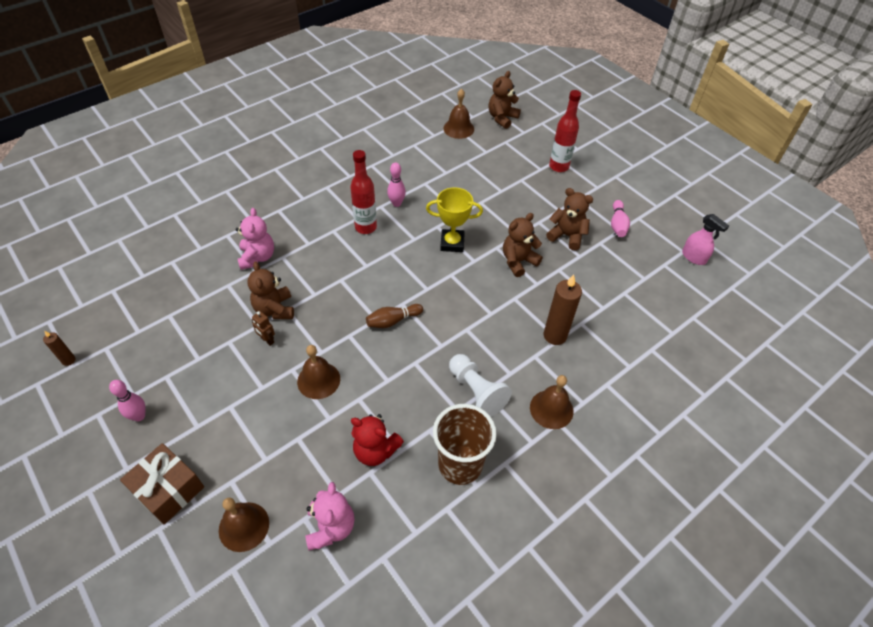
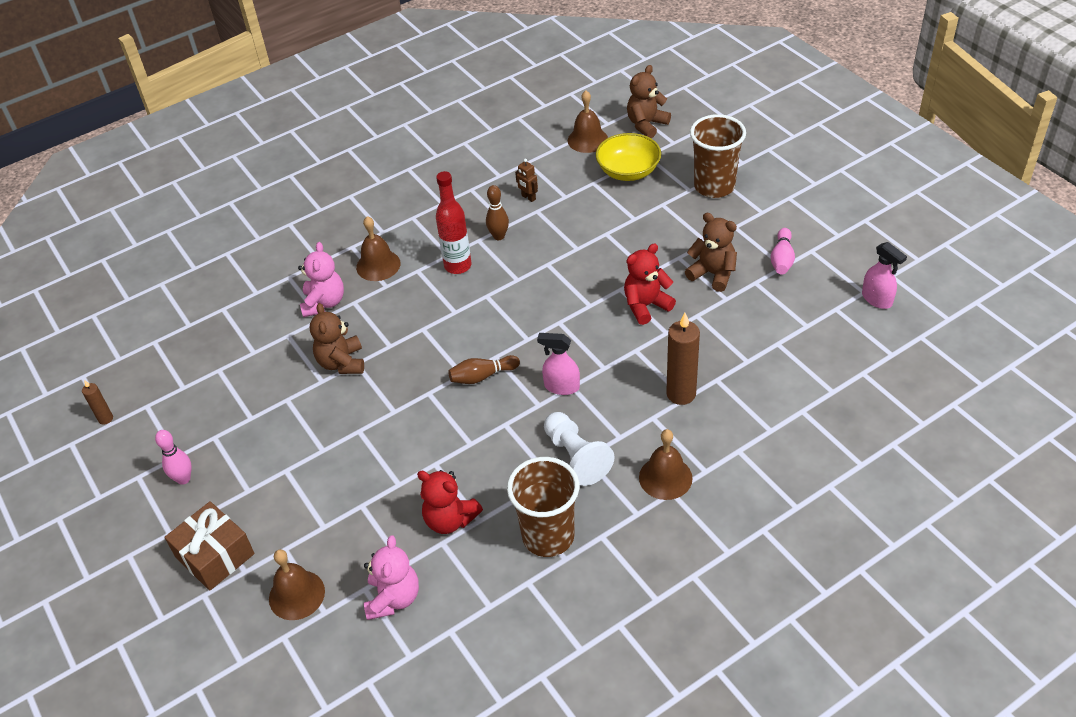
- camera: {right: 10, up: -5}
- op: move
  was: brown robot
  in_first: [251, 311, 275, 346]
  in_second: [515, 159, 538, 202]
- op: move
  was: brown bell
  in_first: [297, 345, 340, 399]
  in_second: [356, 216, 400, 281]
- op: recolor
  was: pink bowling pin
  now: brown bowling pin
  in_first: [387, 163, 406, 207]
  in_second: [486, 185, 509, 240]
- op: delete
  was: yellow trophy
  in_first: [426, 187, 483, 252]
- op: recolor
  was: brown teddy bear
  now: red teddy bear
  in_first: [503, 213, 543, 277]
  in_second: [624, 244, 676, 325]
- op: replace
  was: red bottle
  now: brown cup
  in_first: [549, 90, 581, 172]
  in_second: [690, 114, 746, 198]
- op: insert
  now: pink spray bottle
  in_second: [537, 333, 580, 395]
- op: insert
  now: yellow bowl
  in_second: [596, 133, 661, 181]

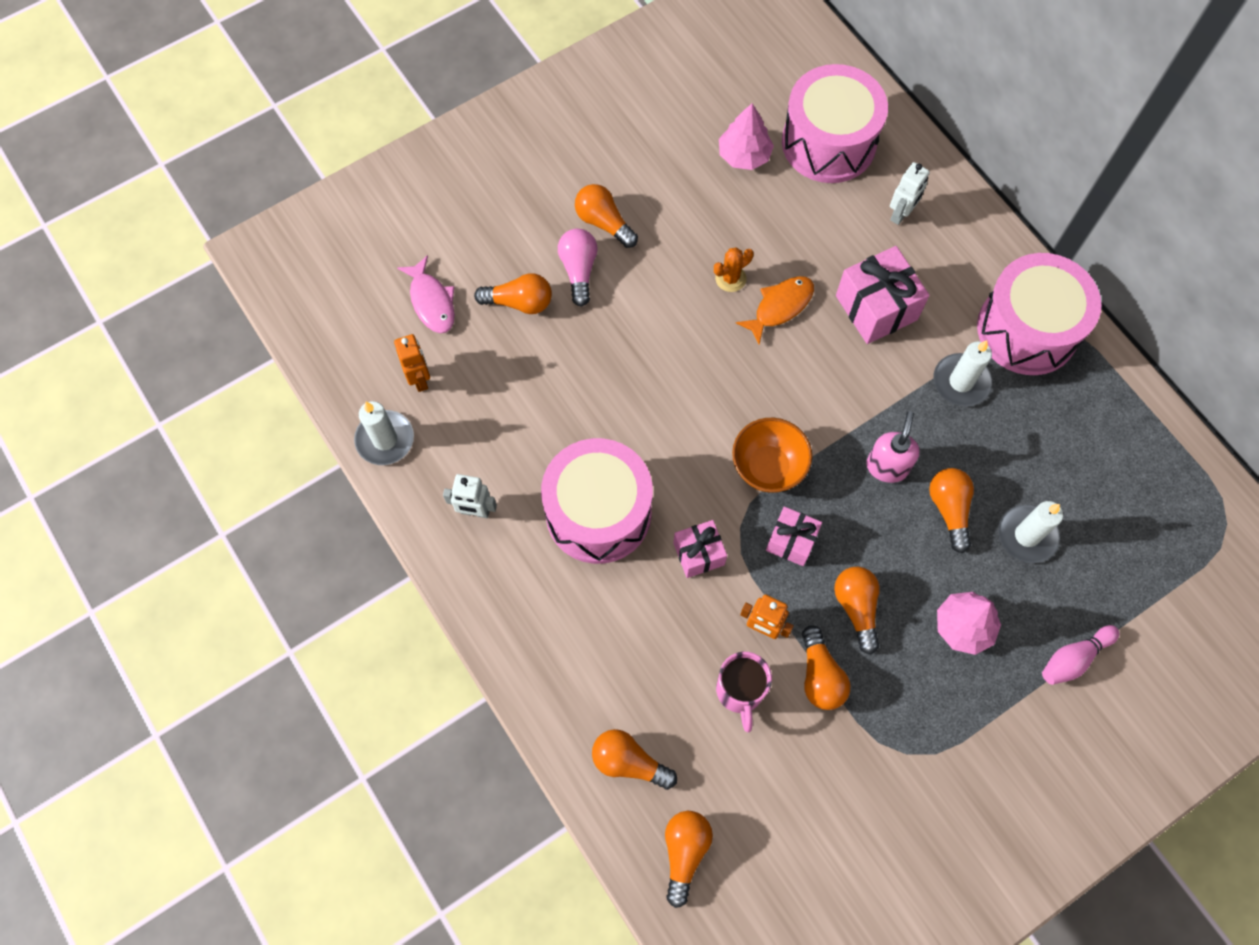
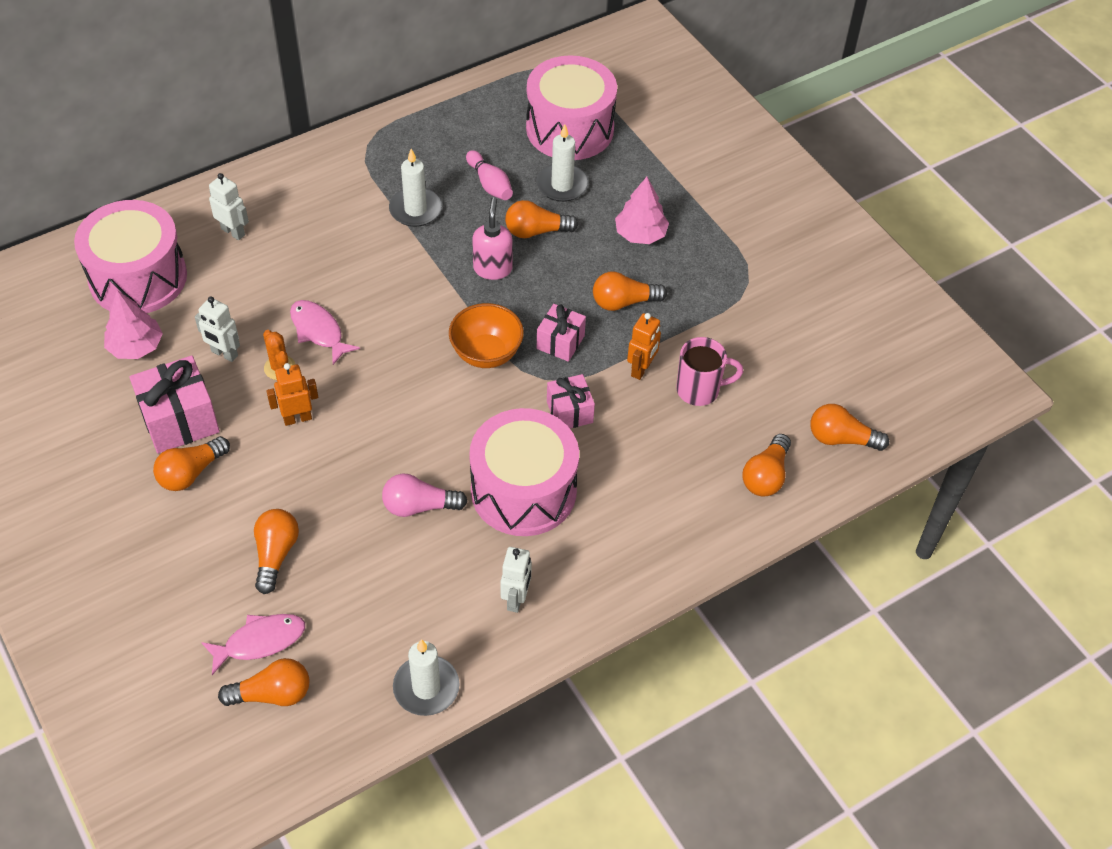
- camera: {right: -90, up: -15}
- op: move
  was: orange robot
  in_first: [394, 334, 430, 392]
  in_second: [266, 363, 318, 426]
- op: move
  was: pink light bulb
  in_first: [558, 228, 598, 307]
  in_second: [382, 474, 468, 517]
- op: recolor
  was: orange fish
  now: pink fish
  in_first: [736, 276, 814, 344]
  in_second: [290, 300, 360, 365]
- op: move
  was: orange light bulb
  in_first: [802, 625, 850, 710]
  in_second: [218, 658, 310, 706]
- op: move
  was: pink gift
  in_first: [836, 246, 930, 344]
  in_second: [129, 356, 220, 453]
- op: rotate
  was: pink soap dispenser
  in_first: [866, 411, 920, 483]
  in_second: [472, 197, 513, 280]
  clockwise: 75
- op: move
  was: pink drum
  in_first: [977, 253, 1101, 375]
  in_second: [526, 55, 617, 160]
- op: move
  was: pink bowling pin
  in_first: [1042, 625, 1119, 685]
  in_second: [466, 150, 513, 200]
- op: insert
  now: white robot
  in_second: [195, 296, 240, 362]

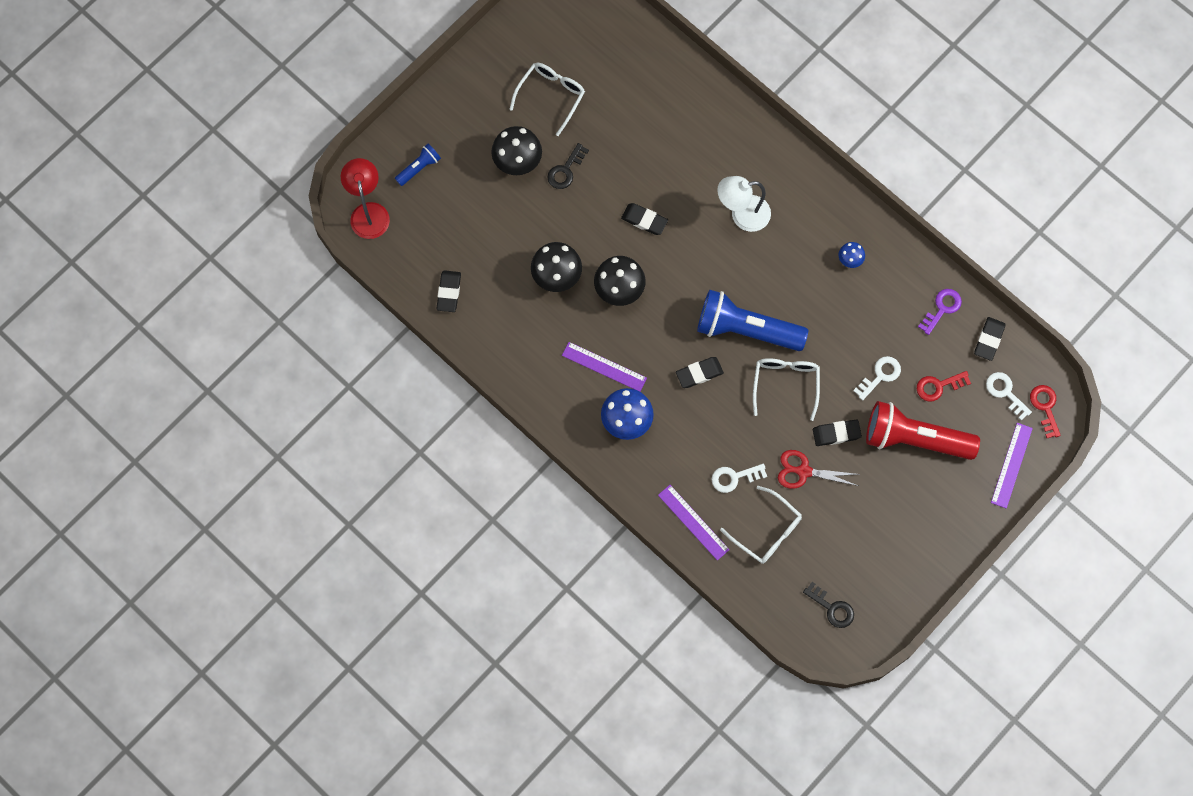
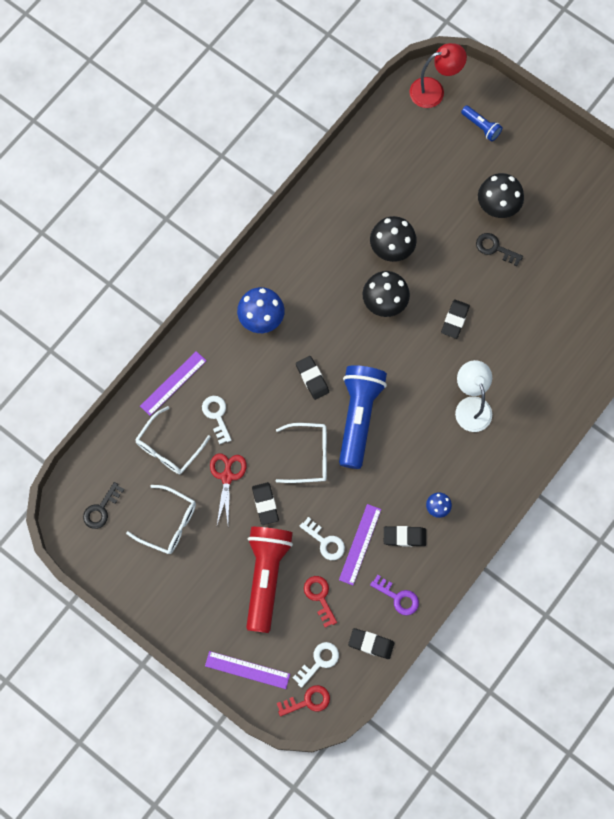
- camera: {right: 85, up: 0}
- op: move
  was: black eraser
  in_first: [436, 270, 461, 312]
  in_second: [384, 526, 426, 547]
- op: move
  was: white glasses
  in_first: [509, 63, 585, 136]
  in_second: [126, 485, 196, 554]
- op: move
  was: purple ruler
  in_first: [562, 342, 647, 392]
  in_second: [339, 504, 381, 585]

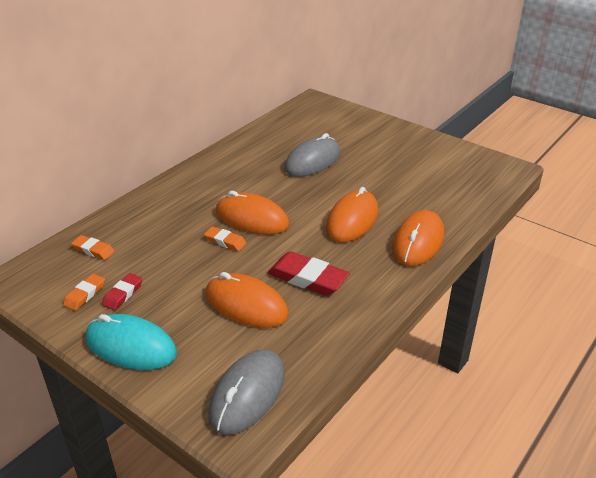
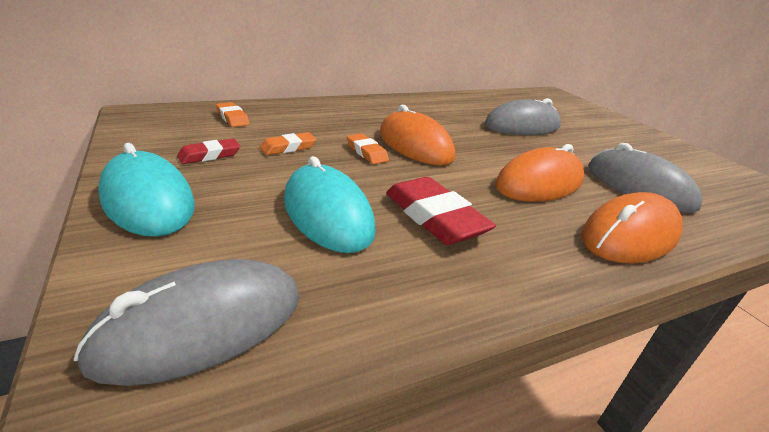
- camera: {right: 25, up: -5}
- op: move
  was: orange eraser
  in_first: [63, 274, 105, 311]
  in_second: [260, 132, 316, 155]
- op: recolor
  was: orange mouse
  now: turquoise mouse
  in_first: [206, 272, 289, 328]
  in_second: [284, 156, 376, 253]
- op: insert
  now: grey mouse
  in_second: [588, 143, 703, 213]

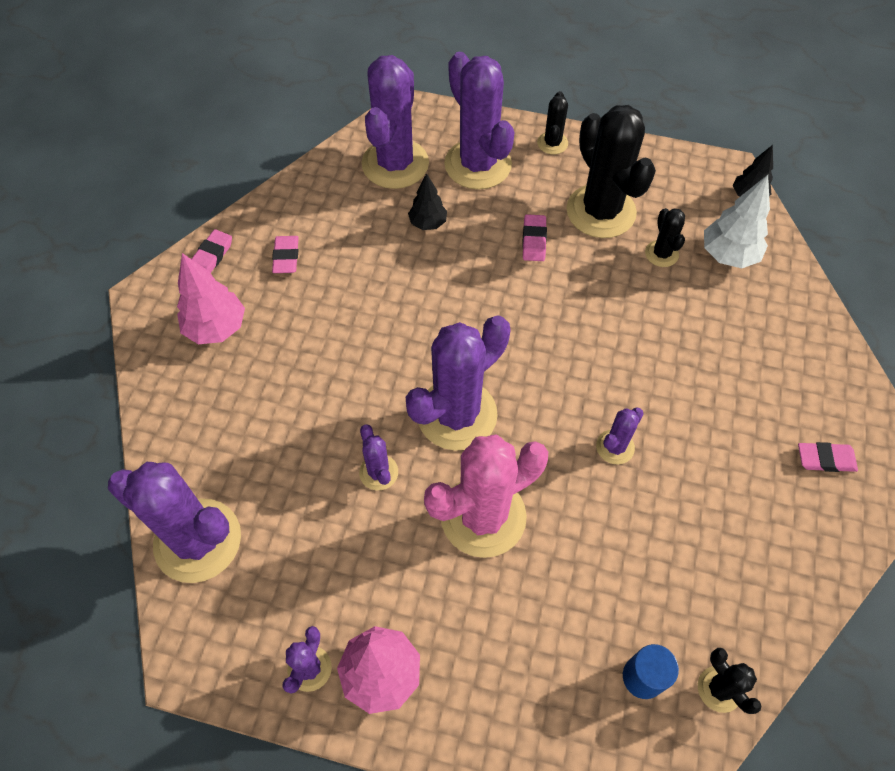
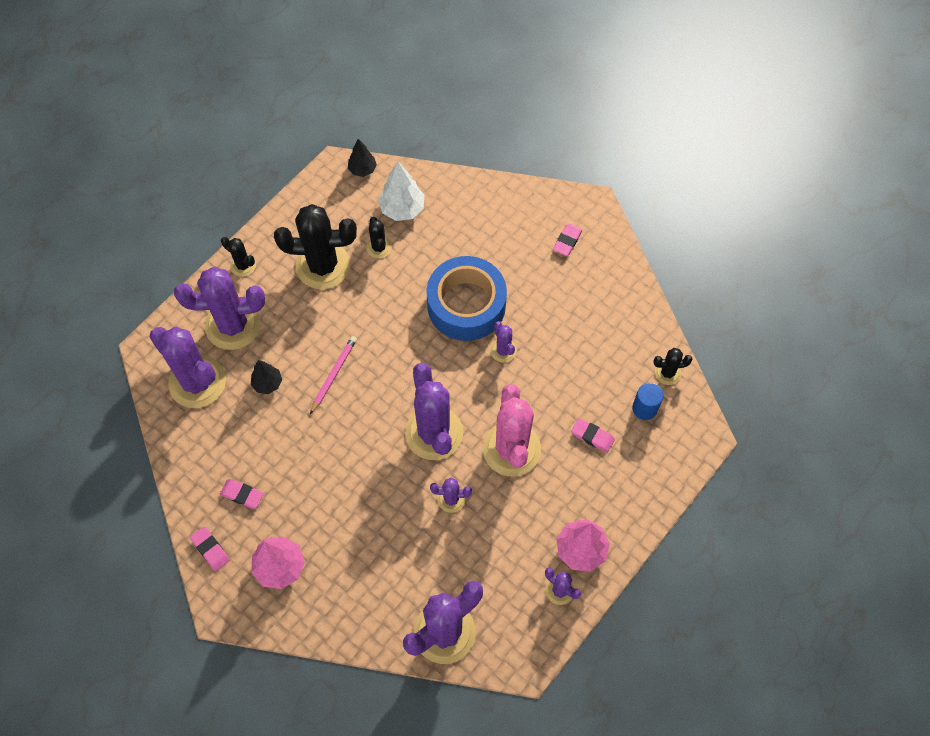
- camera: {right: -65, up: 5}
- op: move
  was: pink eraser
  in_first: [522, 214, 547, 261]
  in_second: [571, 418, 615, 453]
- op: rotate
  was: black cactus
  in_first: [645, 208, 685, 267]
  in_second: [366, 217, 392, 259]
  clockwise: 60
- op: insert
  now: pink pencil
  in_second: [310, 336, 357, 414]
- op: insert
  now: blue tape
  in_second: [426, 256, 507, 341]

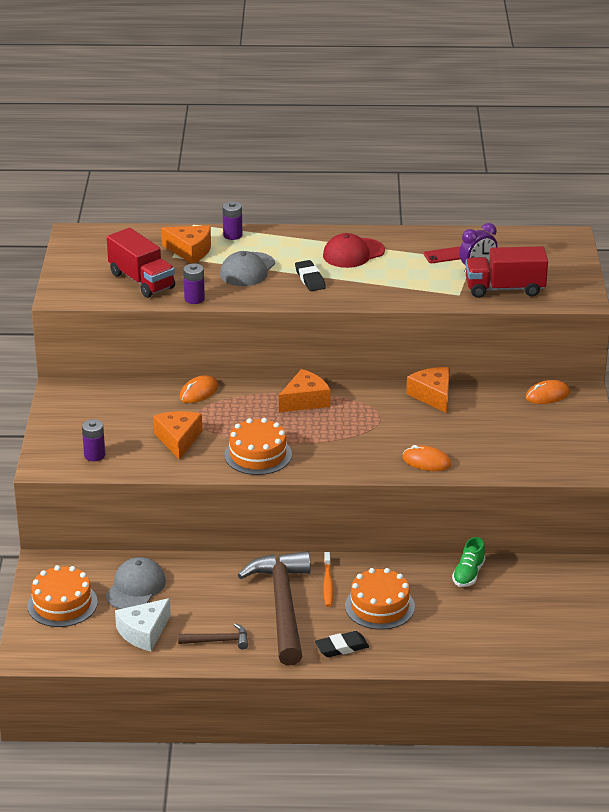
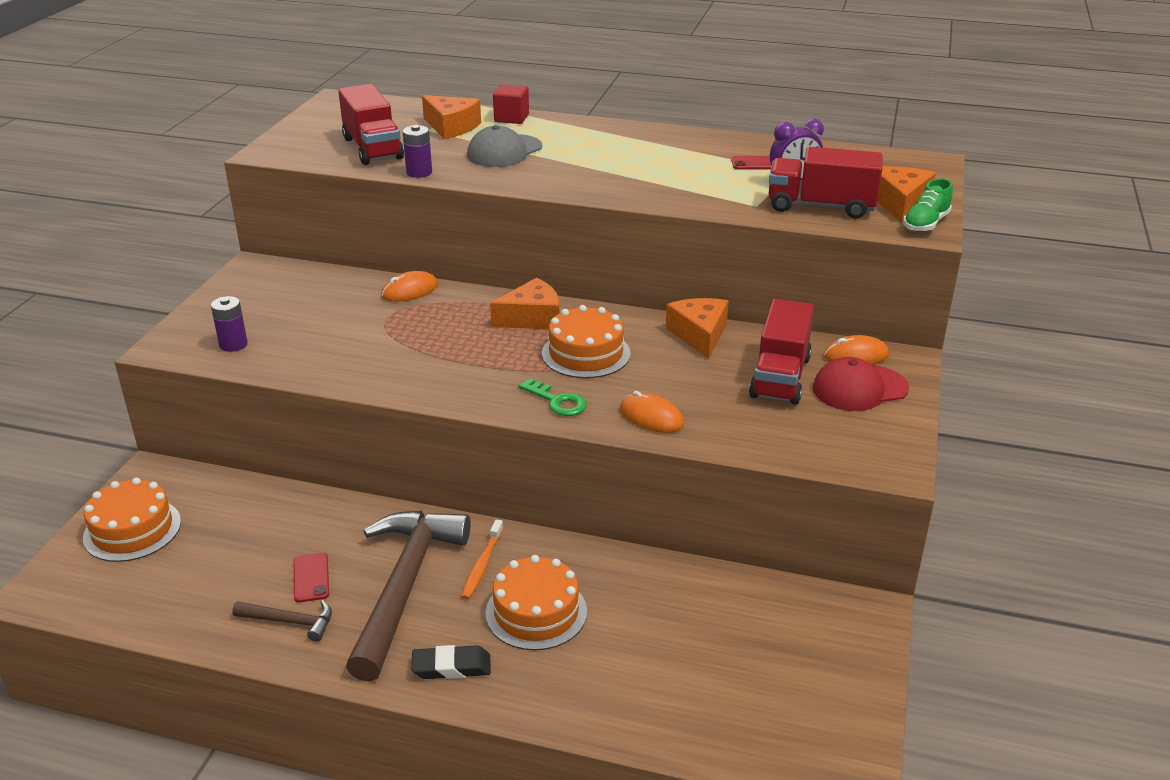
- camera: {right: 15, up: 0}
- op: delete
  was: grey cap
  in_first: [105, 557, 166, 609]
- op: delete
  was: white cheese
  in_first: [115, 598, 171, 651]
- op: move
  was: orange cheese
  in_first: [153, 411, 202, 460]
  in_second: [877, 167, 936, 222]
- op: replace
  was: purple battery
  now: red cube
  in_first: [222, 201, 243, 240]
  in_second: [493, 84, 529, 124]
- op: move
  was: orange cake
  in_first: [224, 418, 292, 475]
  in_second: [542, 305, 631, 378]
- op: delete
  was: black eraser
  in_first: [295, 260, 326, 291]
- op: move
  was: red cap
  in_first: [323, 233, 385, 268]
  in_second: [813, 357, 909, 411]
- op: move
  was: green shoe
  in_first: [452, 537, 485, 587]
  in_second: [903, 178, 953, 232]
- op: insert
  now: red phone
  in_second: [294, 553, 329, 603]
- op: insert
  now: green key
  in_second: [519, 378, 587, 416]
- op: insert
  now: red truck
  in_second: [749, 299, 814, 405]

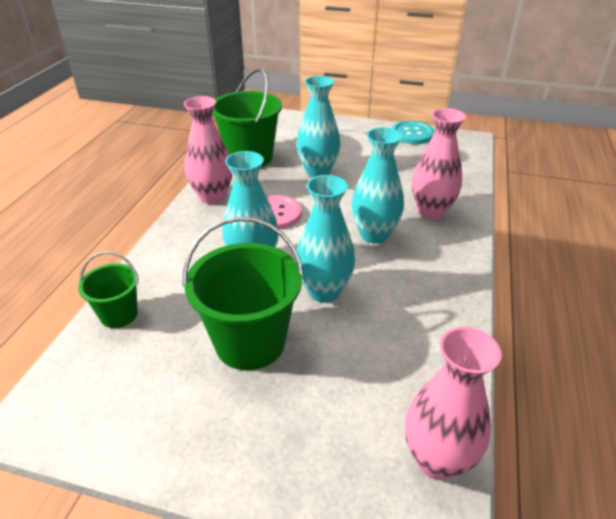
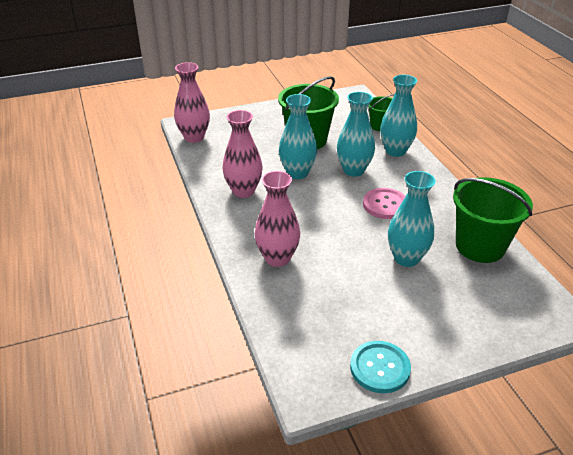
- camera: {right: 145, up: 0}
- op: move
  was: pink vase
  in_first: [184, 96, 232, 204]
  in_second: [222, 110, 263, 198]
- op: move
  was: turquoise vase
  in_first: [351, 127, 404, 244]
  in_second: [380, 75, 417, 157]

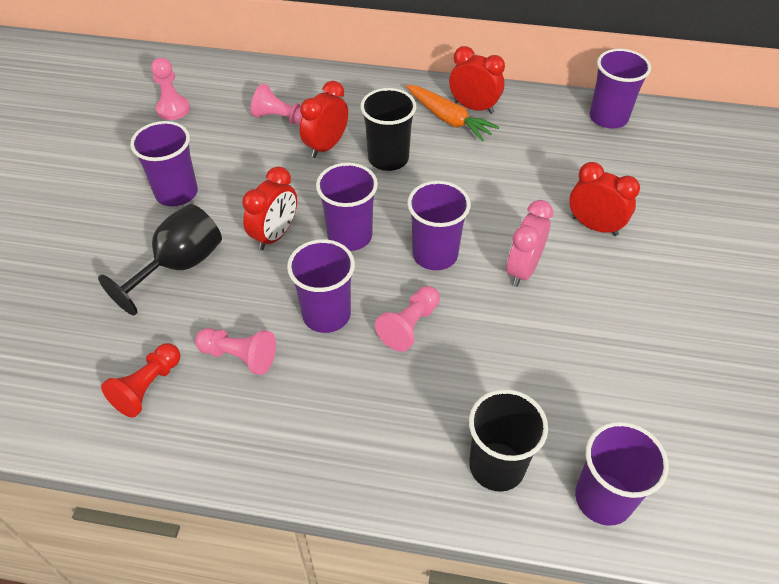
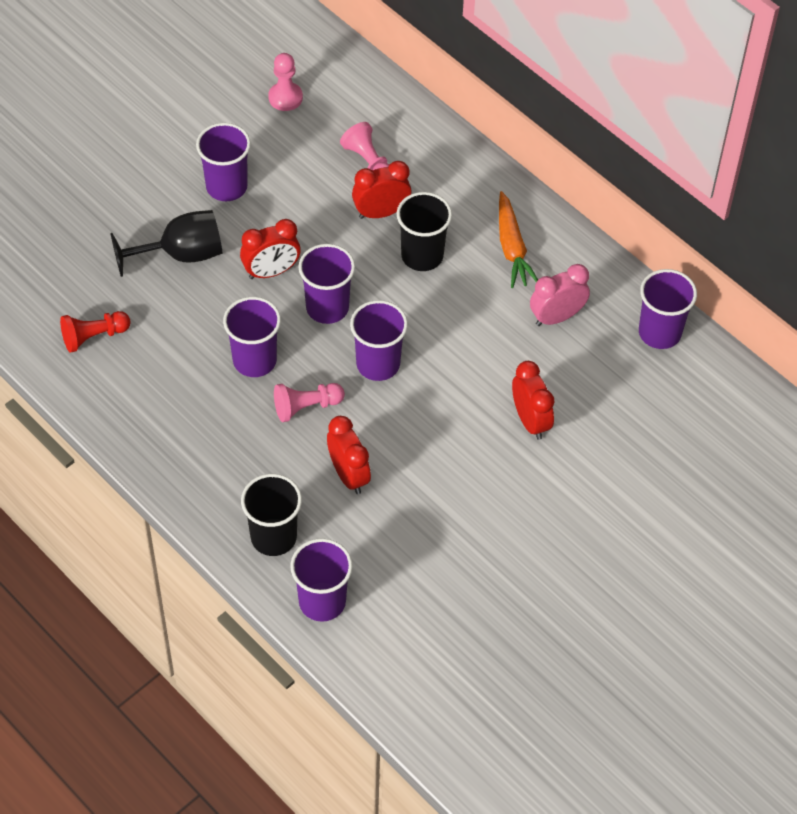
- camera: {right: 35, up: 5}
- op: delete
  was: pink pawn
  in_first: [195, 328, 276, 375]
- op: move
  was: red clock
  in_first: [449, 46, 505, 114]
  in_second: [327, 416, 371, 494]
- op: move
  was: pink clock
  in_first: [506, 200, 553, 287]
  in_second: [530, 264, 590, 326]

